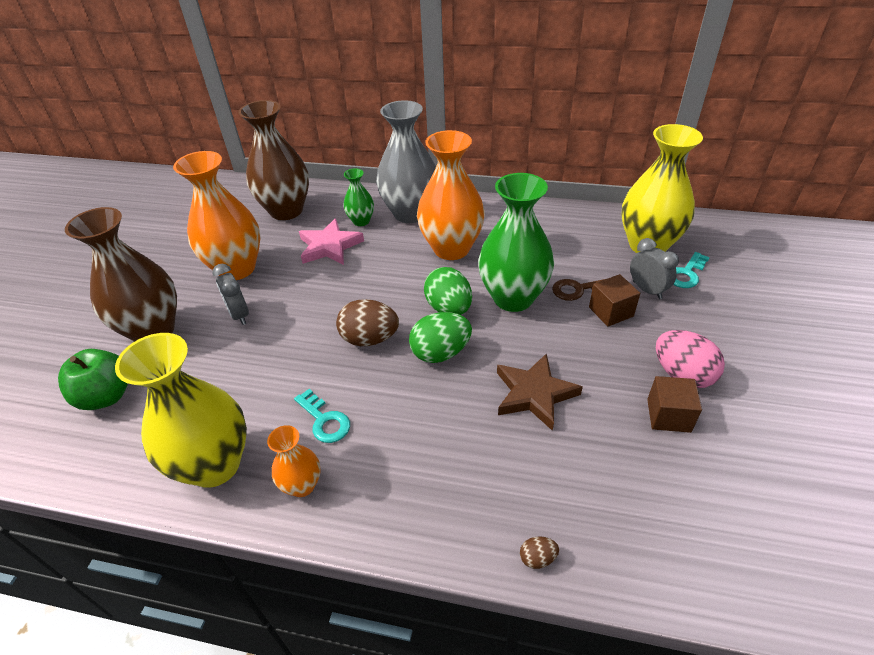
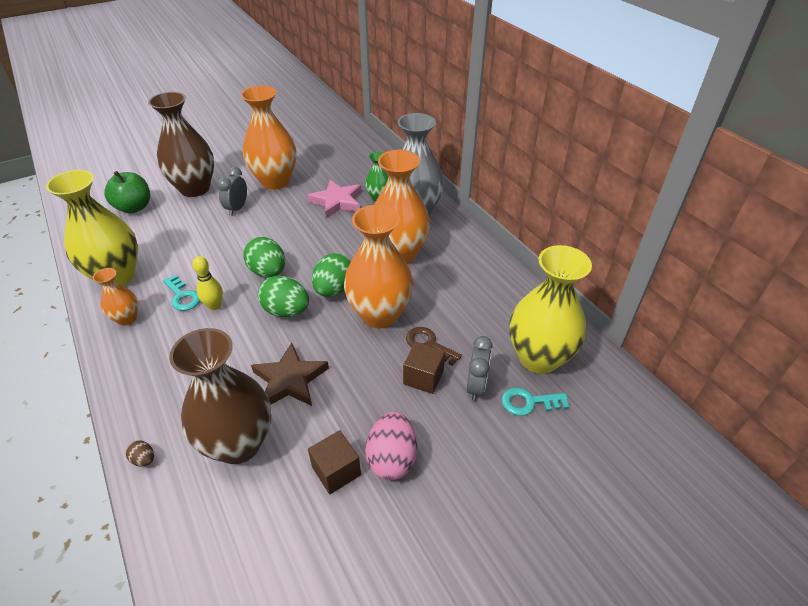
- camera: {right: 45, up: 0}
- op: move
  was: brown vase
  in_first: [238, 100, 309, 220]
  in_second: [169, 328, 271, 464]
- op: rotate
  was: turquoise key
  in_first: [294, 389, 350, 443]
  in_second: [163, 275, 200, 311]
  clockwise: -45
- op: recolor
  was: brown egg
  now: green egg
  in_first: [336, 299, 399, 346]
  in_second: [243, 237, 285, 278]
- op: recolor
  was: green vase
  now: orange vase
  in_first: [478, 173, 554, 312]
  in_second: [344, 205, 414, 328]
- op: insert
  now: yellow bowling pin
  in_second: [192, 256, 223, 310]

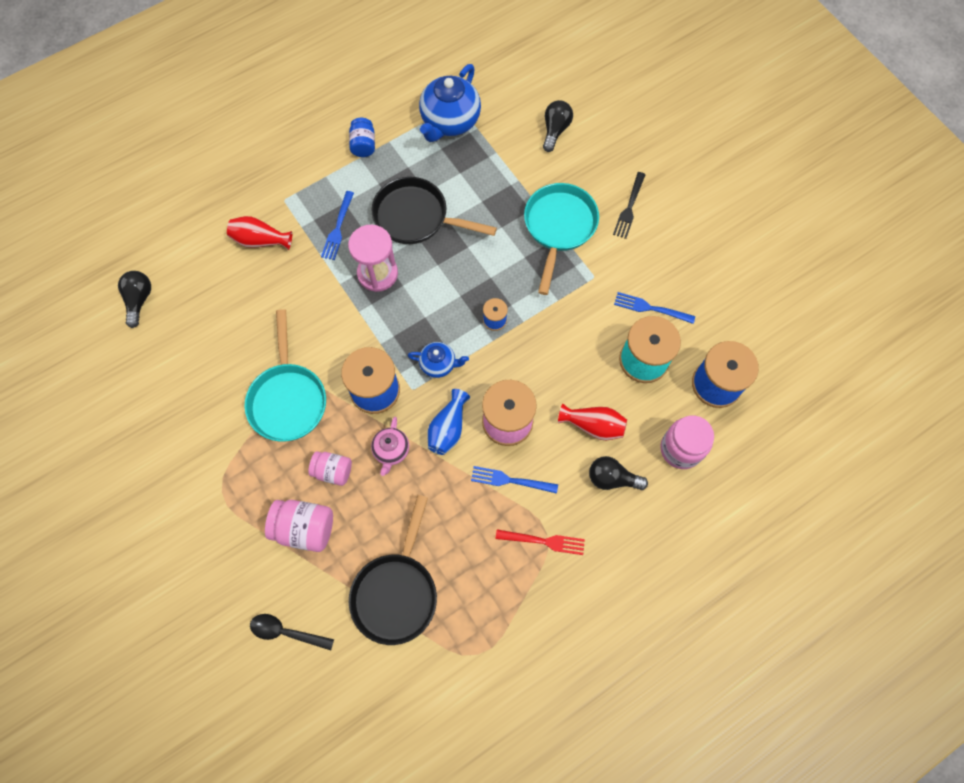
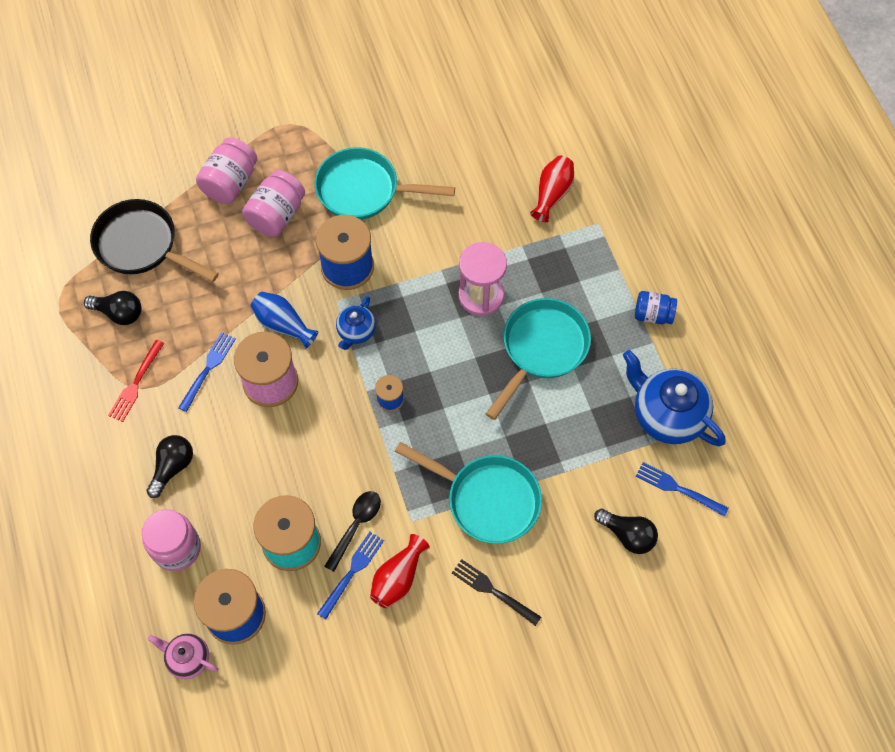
- camera: {right: 105, up: -5}
- op: move
  was: black light bulb
  in_first: [118, 271, 151, 328]
  in_second: [84, 291, 142, 325]
- op: move
  was: black spoon
  in_first: [250, 614, 334, 650]
  in_second: [324, 491, 381, 572]
- op: resize
  was: pink jar
  in_first: [308, 451, 352, 486]
  in_second: [242, 170, 305, 237]
  ratio: 1.53
- op: move
  was: blue fork
  in_first: [321, 191, 354, 260]
  in_second: [636, 462, 729, 517]
- op: move
  was: pink teapot
  in_first: [371, 417, 409, 476]
  in_second: [148, 633, 218, 679]
- op: recolor
  was: black pan
  now: turquoise pan
  in_first: [372, 177, 497, 244]
  in_second: [486, 298, 591, 420]
- op: move
  was: red vase
  in_first: [558, 404, 627, 440]
  in_second: [370, 534, 430, 608]

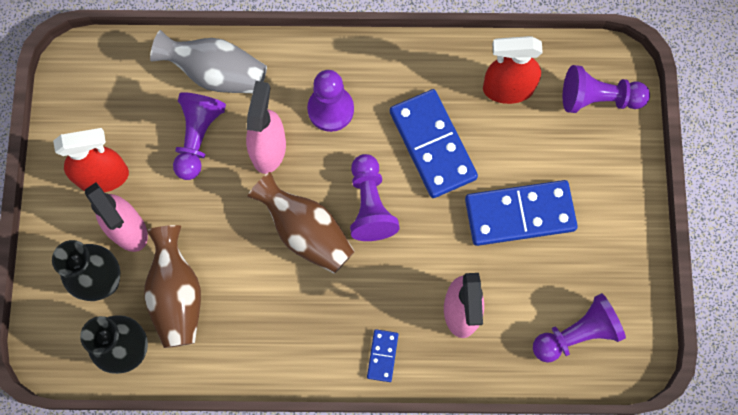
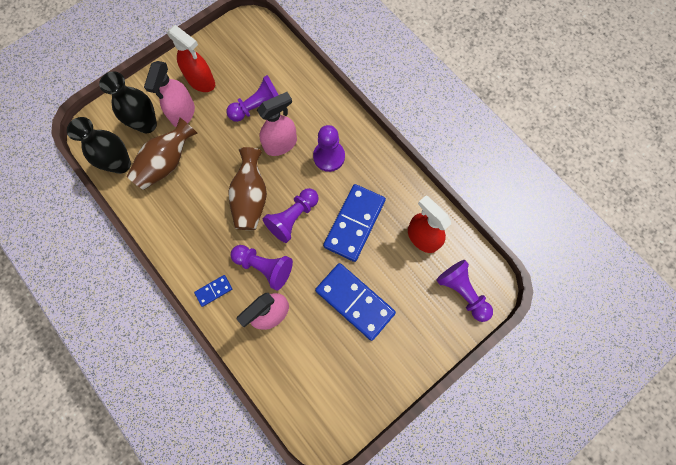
- camera: {right: 50, up: 0}
- op: delete
  was: grey vase
  in_first: [150, 30, 267, 93]
- op: move
  was: purple pawn
  in_first: [533, 293, 626, 363]
  in_second: [231, 245, 293, 290]

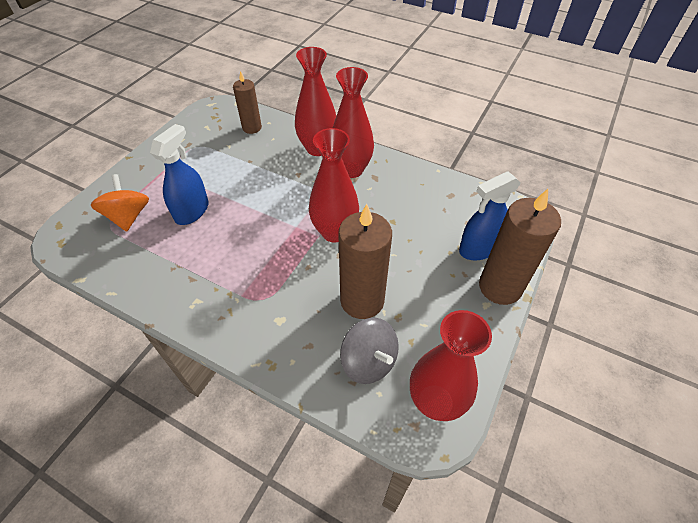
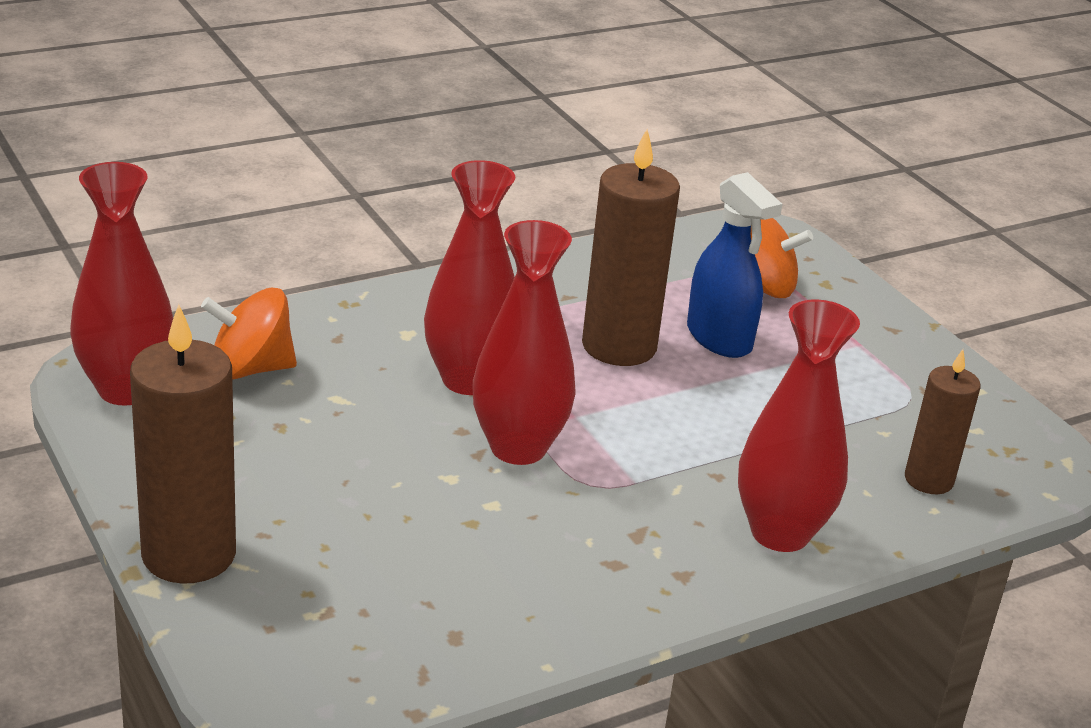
- camera: {right: 120, up: -20}
- op: move
  was: red vase
  in_first: [333, 67, 374, 178]
  in_second: [424, 160, 515, 395]
- op: move
  was: brown candle
  in_first: [338, 204, 392, 319]
  in_second: [582, 129, 680, 366]
- op: recolor
  was: grey spinning top
  now: orange spinning top
  in_first: [340, 318, 399, 384]
  in_second: [201, 287, 297, 380]
- op: delete
  was: blue spray bottle
  in_first: [459, 171, 521, 261]

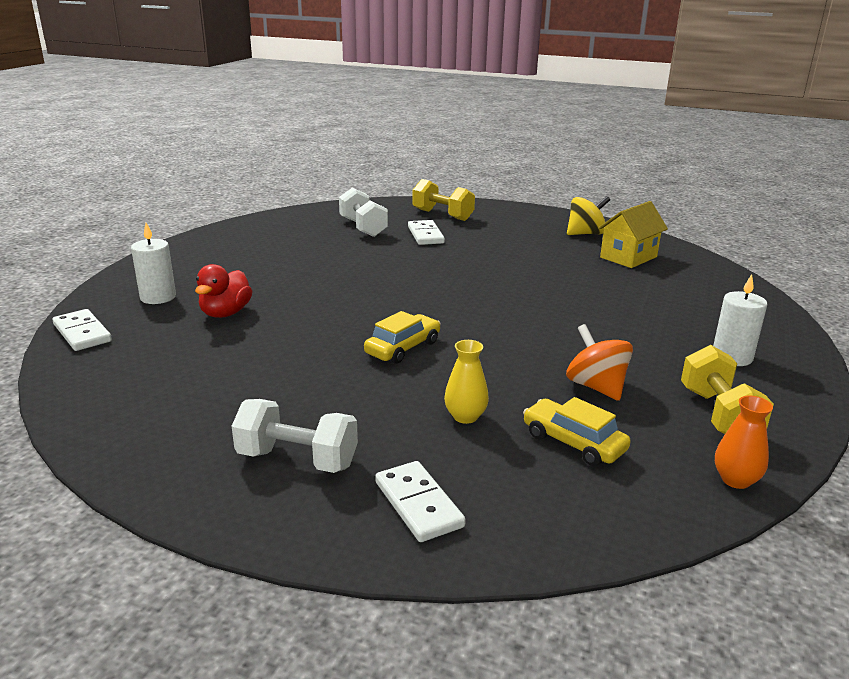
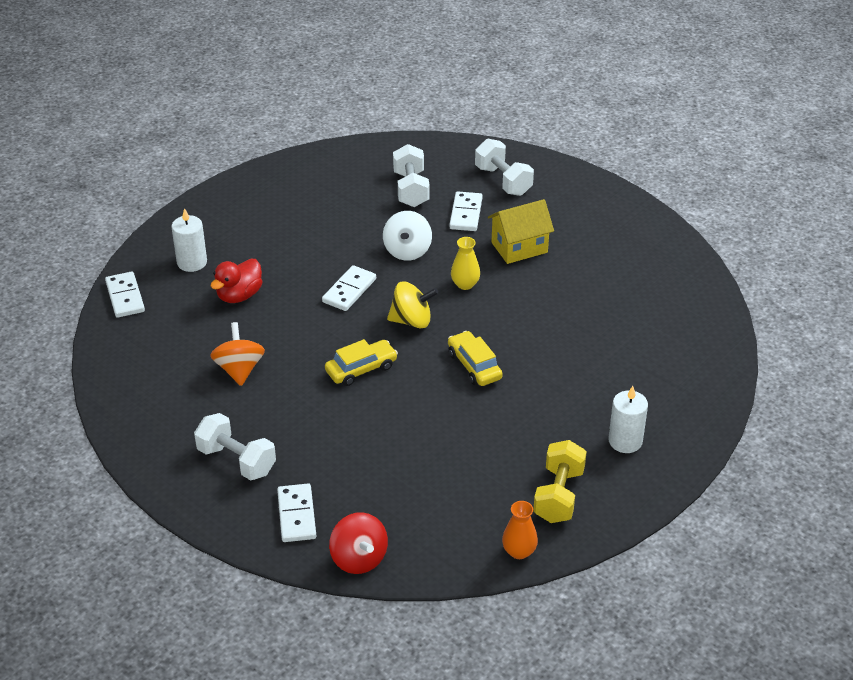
- camera: {right: 20, up: 15}
- op: recolor
  was: yellow dumbbell
  now: white dumbbell
  in_first: [412, 179, 475, 221]
  in_second: [475, 139, 534, 196]
- op: move
  was: yellow vase
  in_first: [444, 340, 489, 424]
  in_second: [451, 237, 480, 290]
- op: move
  was: yellow car
  in_first: [523, 397, 631, 466]
  in_second: [448, 331, 503, 386]
- op: move
  was: orange spinning top
  in_first: [566, 324, 633, 401]
  in_second: [210, 322, 265, 386]
- op: move
  was: yellow spinning top
  in_first: [567, 196, 610, 235]
  in_second: [387, 282, 438, 329]
- op: move
  was: yellow house
  in_first: [598, 201, 668, 268]
  in_second: [488, 199, 554, 264]
- op: insert
  now: white domino
  in_second: [322, 265, 376, 311]
- op: insert
  now: red spinning top
  in_second: [329, 512, 388, 574]
- op: insert
  now: white spinning top
  in_second: [383, 211, 432, 261]

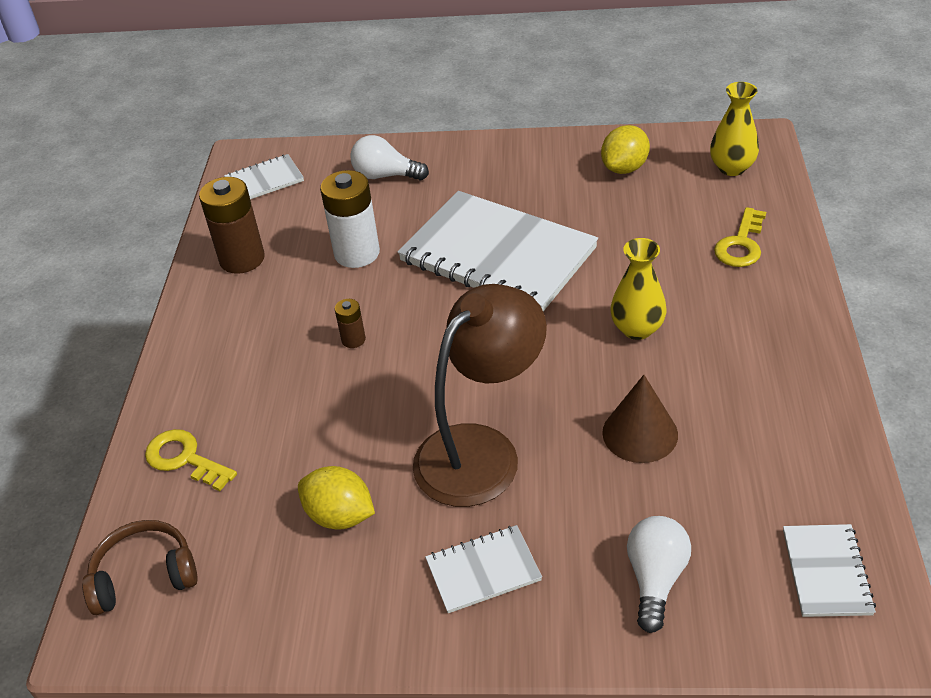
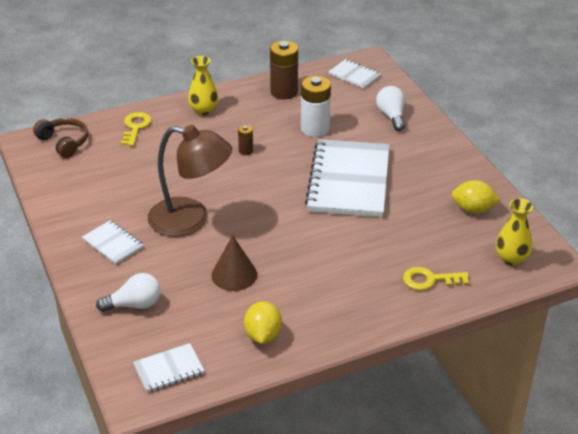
- camera: {right: 60, up: -5}
- op: move
  was: yellow lemon
  in_first: [298, 466, 375, 529]
  in_second: [244, 301, 282, 344]
- op: move
  was: yellow vase
  in_first: [610, 238, 667, 340]
  in_second: [188, 56, 219, 115]

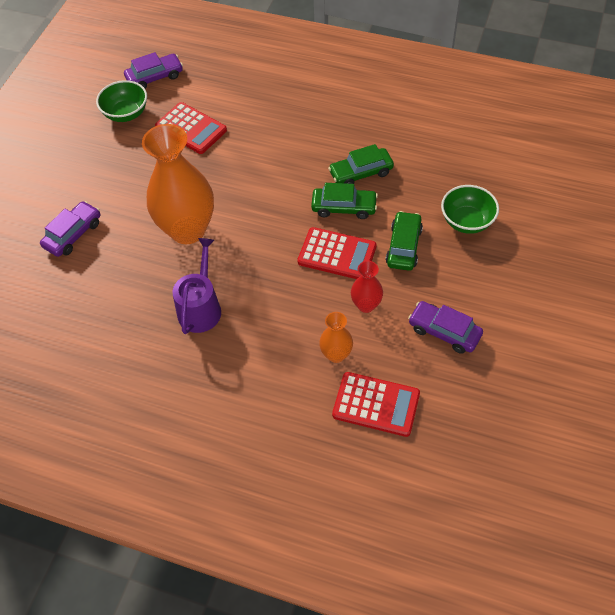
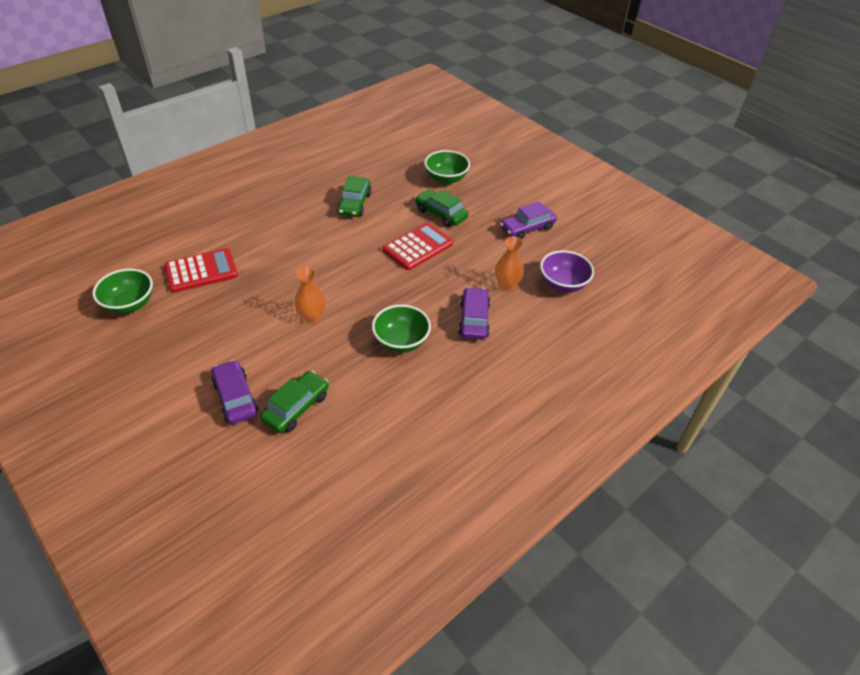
- camera: {right: -65, up: -10}
- op: move
  was: purple car
  in_first: [124, 52, 183, 89]
  in_second: [458, 287, 491, 340]
- op: resize
  was: orange vase
  in_first: [142, 124, 214, 244]
  in_second: [295, 267, 326, 324]
  ratio: 0.46
- op: replace
  was: purple watering can
  now: green bowl
  in_first: [172, 238, 221, 334]
  in_second: [372, 305, 431, 353]
- op: move
  was: green car
  in_first: [311, 183, 378, 219]
  in_second: [260, 371, 329, 433]
- op: replace
  was: red calculator
  now: purple bowl
  in_first: [332, 372, 420, 437]
  in_second: [540, 250, 594, 293]
- op: delete
  was: red vase
  in_first: [351, 261, 383, 313]

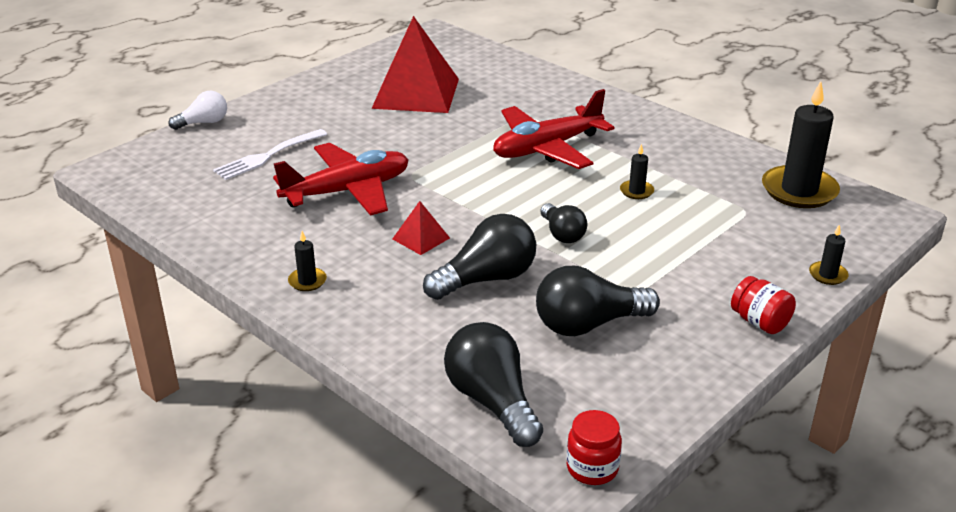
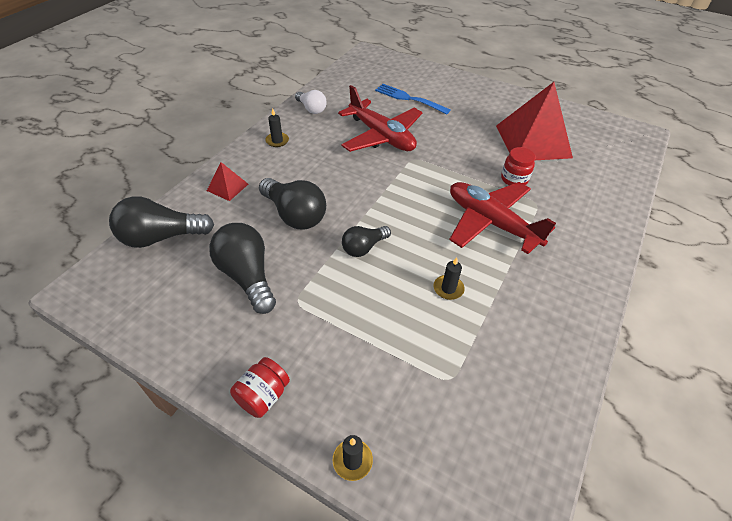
- camera: {right: 75, up: 15}
- op: move
  was: white light bulb
  in_first: [168, 91, 227, 130]
  in_second: [295, 90, 327, 114]
- op: recolor
  was: white fork
  now: blue fork
  in_first: [213, 129, 328, 180]
  in_second: [375, 84, 451, 114]
- op: move
  was: red pyramid
  in_first: [392, 201, 450, 255]
  in_second: [207, 162, 248, 201]
- op: rotate
  was: black light bulb
  in_first: [444, 322, 543, 447]
  in_second: [109, 196, 214, 248]
  clockwise: -150
- op: move
  was: red jar
  in_first: [567, 410, 622, 485]
  in_second: [501, 147, 535, 185]
- op: delete
  was: black candle
  in_first: [762, 81, 840, 208]

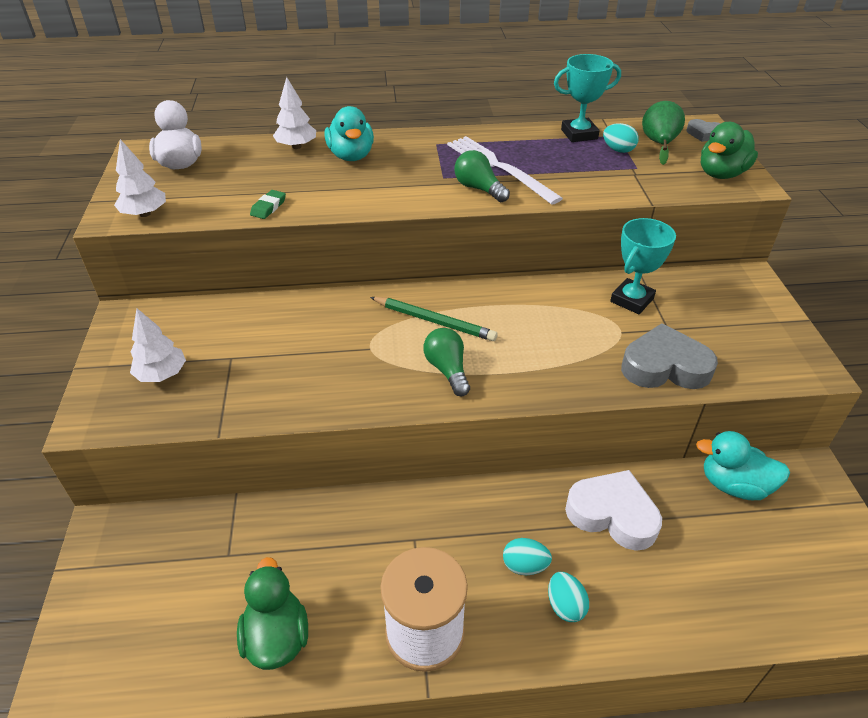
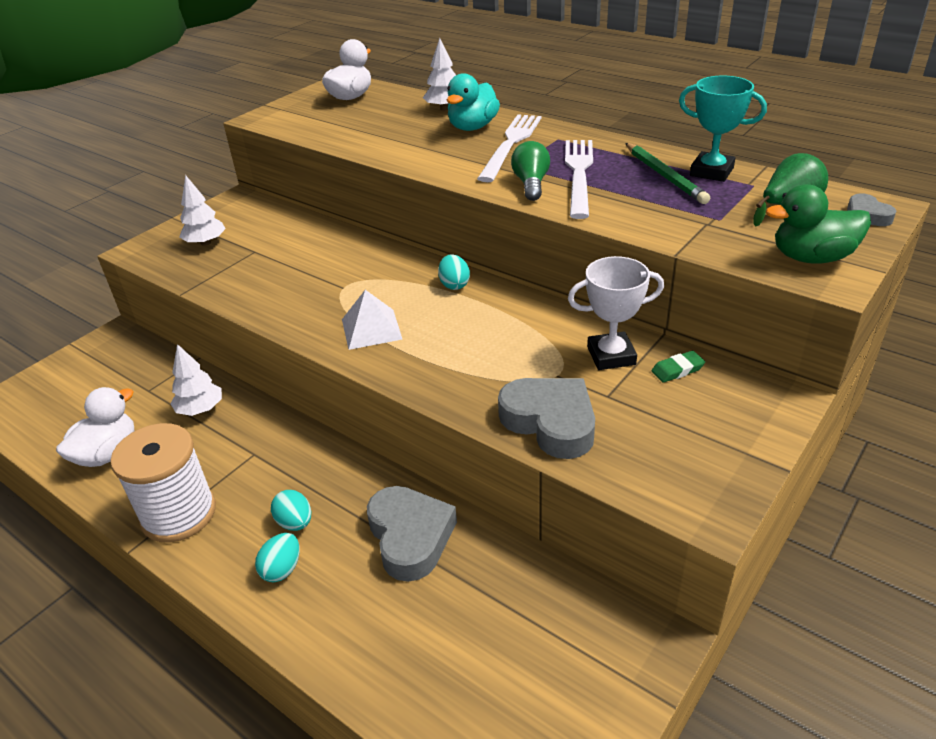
- camera: {right: 45, up: -5}
- op: move
  was: white tree
  in_first: [114, 139, 166, 217]
  in_second: [170, 344, 222, 416]
- op: recolor
  was: green duck
  now: white duck
  in_first: [237, 557, 308, 670]
  in_second: [56, 387, 134, 467]
- op: move
  was: green eraser
  in_first: [250, 190, 286, 219]
  in_second: [651, 351, 705, 383]
- op: move
  was: green pencil
  in_first: [370, 297, 498, 341]
  in_second: [625, 143, 710, 204]
- op: replace
  was: green light bulb
  now: white pyramid
  in_first: [423, 328, 470, 396]
  in_second: [342, 290, 403, 350]
- op: recolor
  was: white heart
  now: grey heart
  in_first: [565, 470, 662, 551]
  in_second: [367, 486, 457, 582]
- op: move
  was: turquoise egg
  in_first: [603, 123, 639, 153]
  in_second: [438, 254, 470, 290]
- op: recolor
  was: turquoise trophy
  now: white trophy
  in_first: [610, 218, 676, 314]
  in_second: [568, 256, 664, 370]
- op: delete
  was: turquoise duck
  in_first: [696, 431, 790, 500]
- op: insert
  now: white fork
  in_second: [477, 114, 541, 182]

